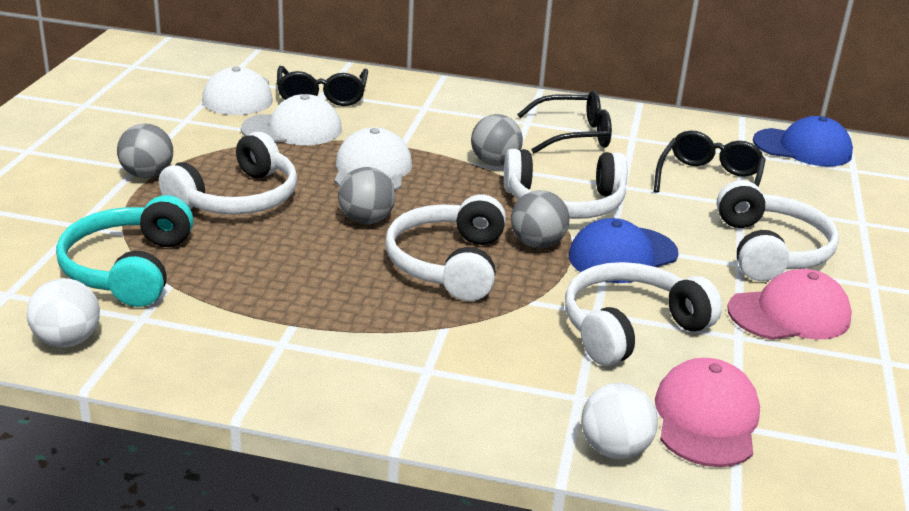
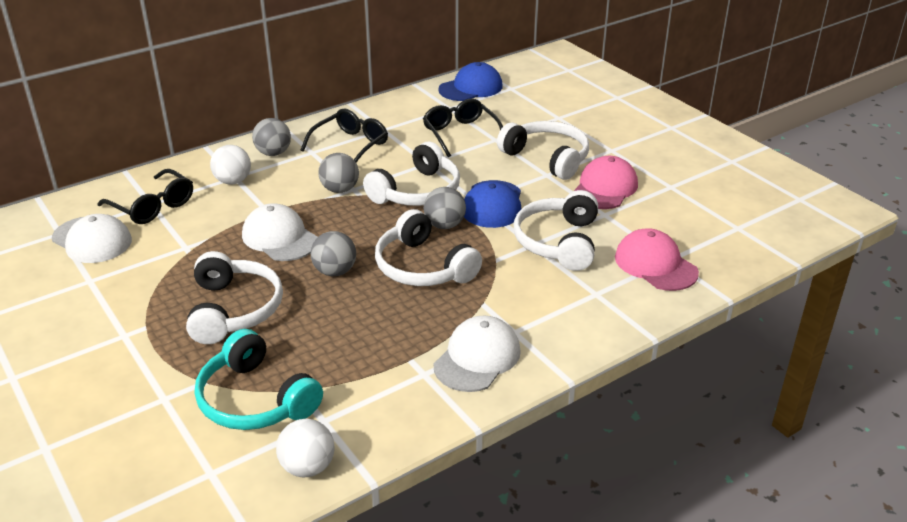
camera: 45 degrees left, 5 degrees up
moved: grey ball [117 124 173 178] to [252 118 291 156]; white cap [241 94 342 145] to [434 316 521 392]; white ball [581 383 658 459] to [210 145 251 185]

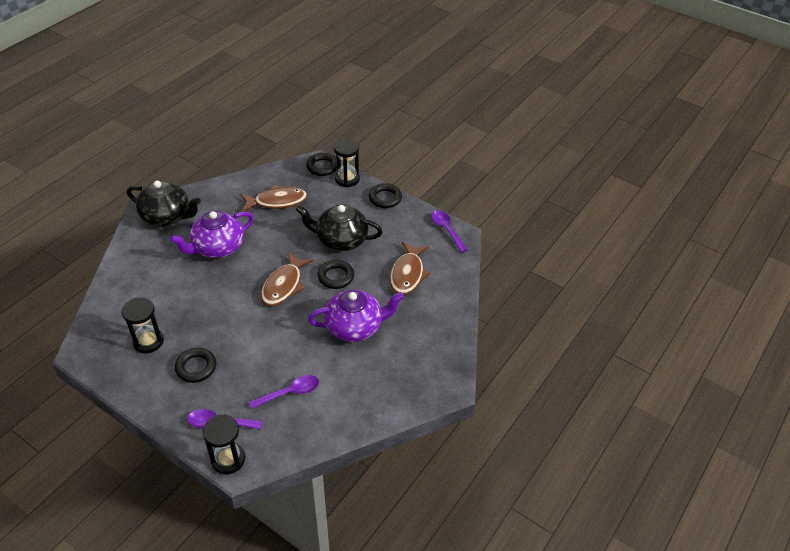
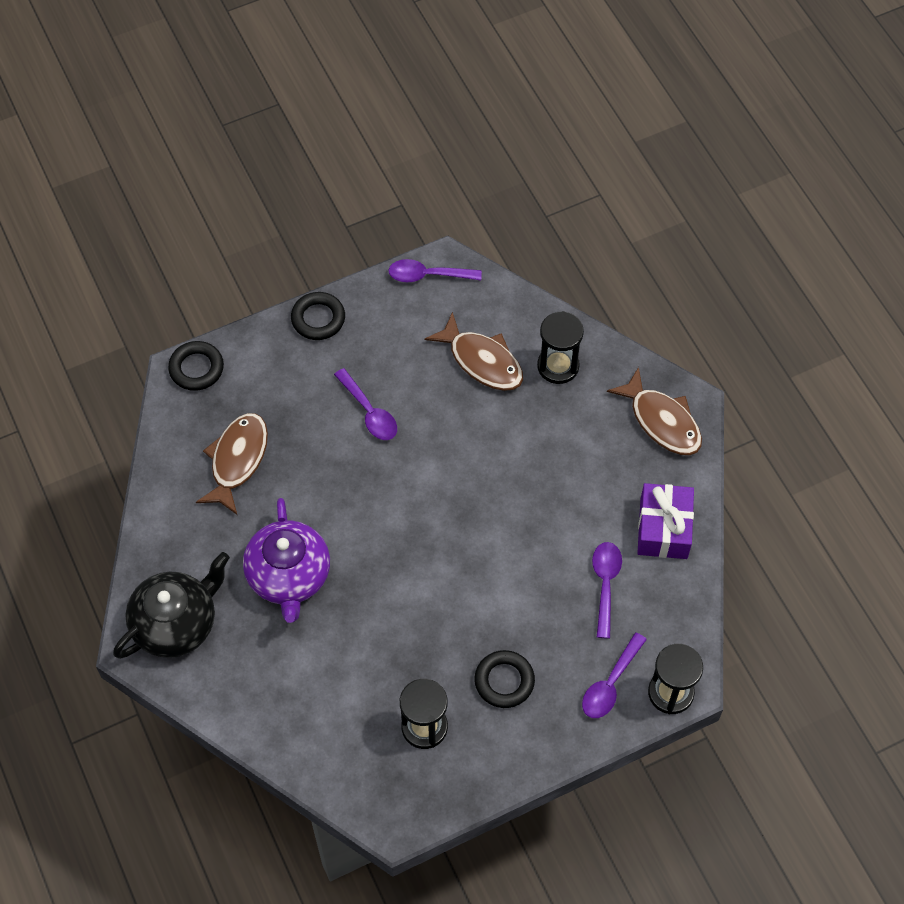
camera: 60 degrees left, 15 degrees up
removed: purple teapot [308 290 404 342]; black ring [317 260 354 289]
added: purple gift [637 483 694 559]
moved: brown fish [261 252 313 306] to [607 367 702 455]; black hourglass [334 138 360 187] to [537 311 584 384]
replaced: black teapot [296 204 383 251] to purple spoon [334 368 397 440]

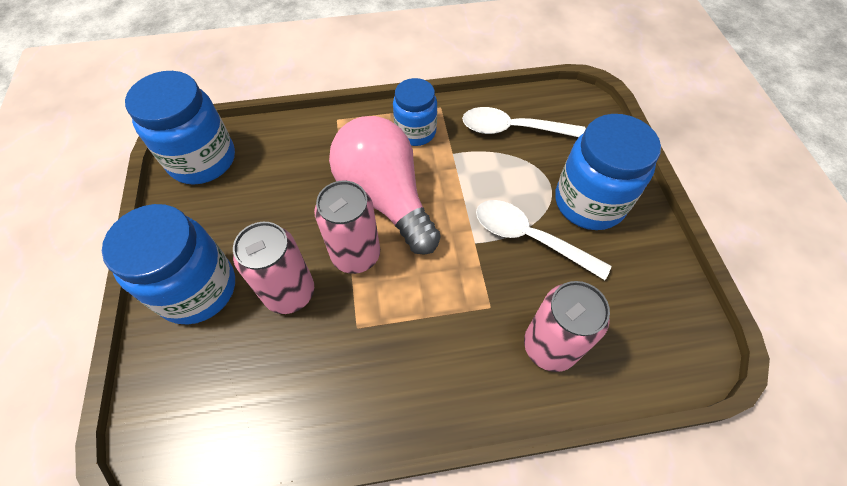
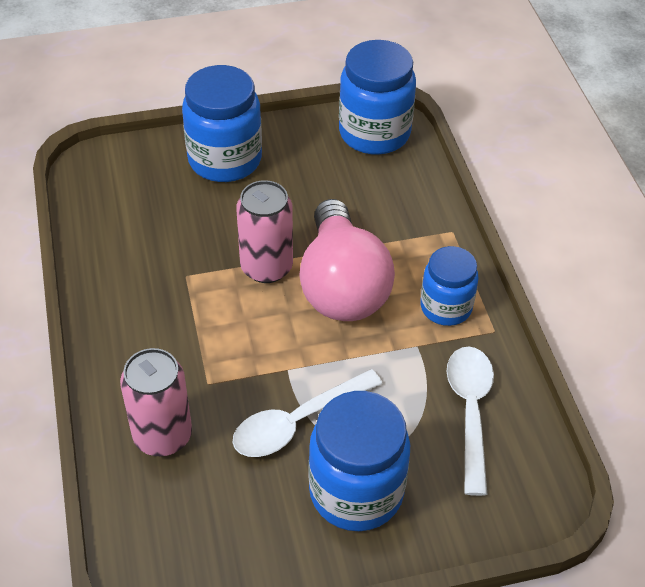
camera: 85 degrees right, 10 degrees down
removed: pink can [233 222 314 314]
turned: pink light bulb [329 116 441 255] = [299 199 395 321] 120 degrees clockwise; white spoon [476 200 612 280] = [232 369 383 457] 150 degrees counterclockwise

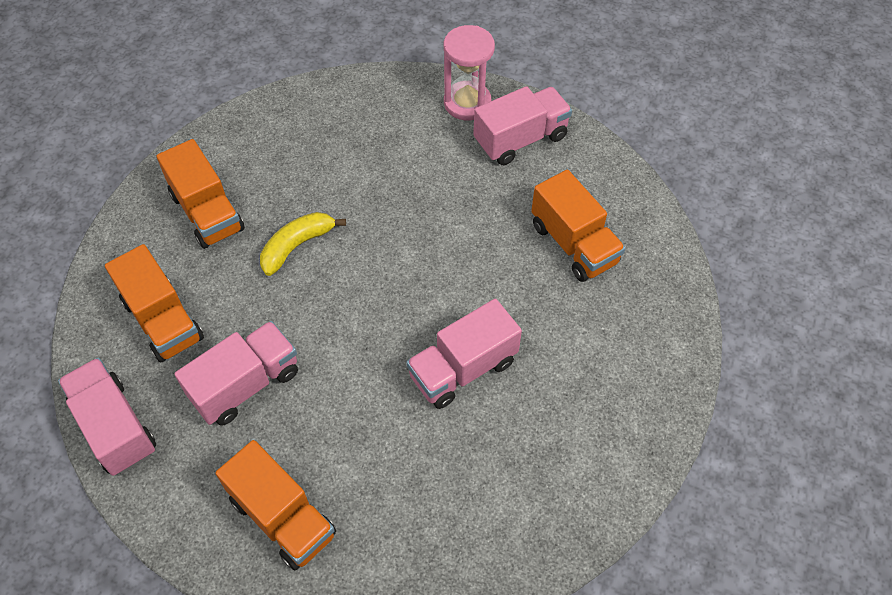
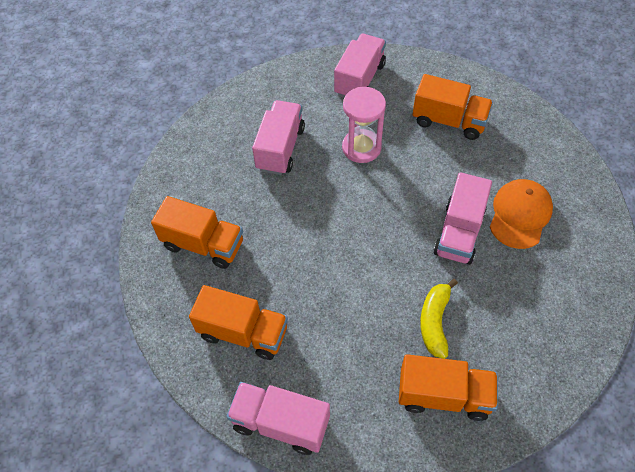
camera: 35 degrees left, 0 degrees up
added: orange cap [490 179 553 249]
moved: pink truck [174 321 298 425] to [252 100 305 175]; yellow banana [260 212 346 276] to [420 279 458 359]; pink hourglass [444 25 495 120] to [342 87 386 163]

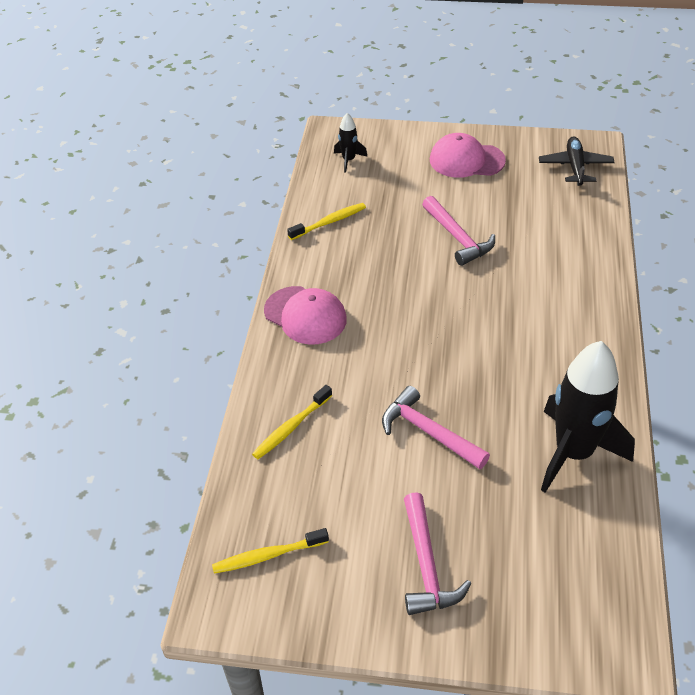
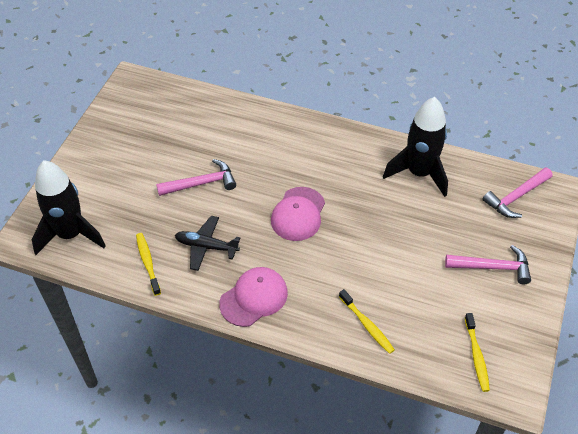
camera: 80 degrees left, 5 degrees up
moved: pink hammer [382 386 490 469] to [483 167 553 218]; pink cap [430 133 506 178] to [271 187 325 241]; black plane [539 136 615 186] to [175 216 240 271]
resized: black rocket [334 113 368 173] = [32 160 106 255] x2.20

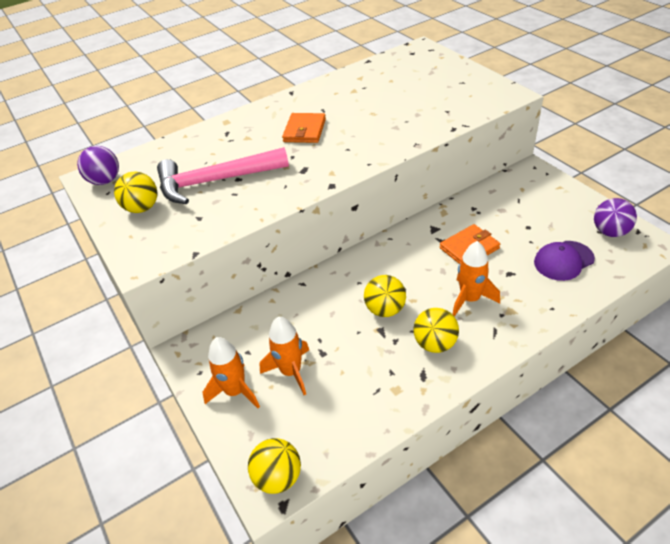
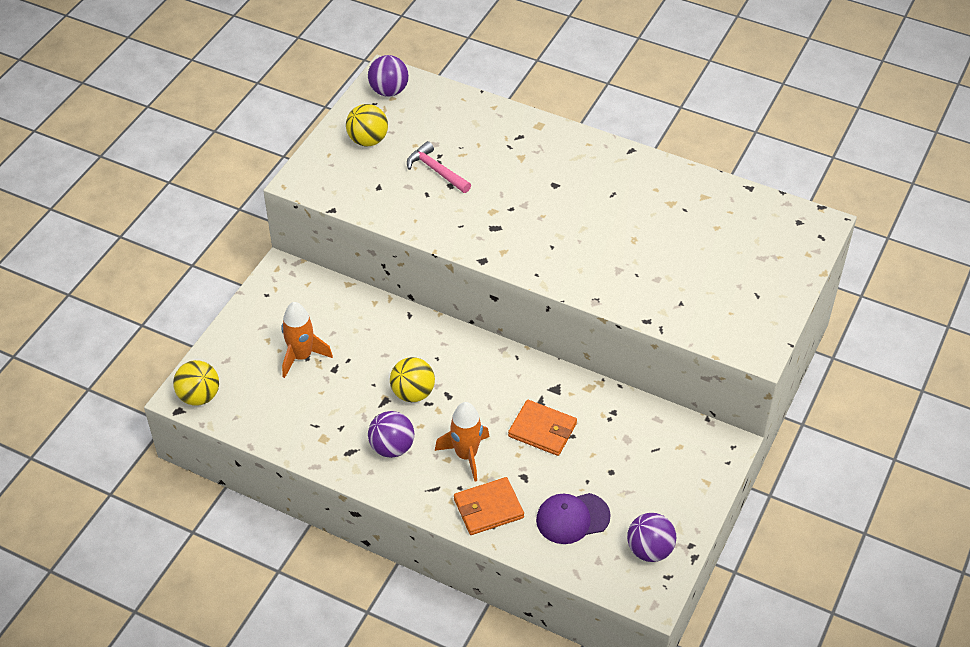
camera: 55 degrees right, 5 degrees up
removed: orange rocket [203 337 260 408]
moved: orange wallet [282 113 326 143] to [454 477 524 535]
recoloured: yellow ball [413 308 459 353] to purple ball [368 411 414 458]
turned: purple cap [534 241 595 281] = [536 493 611 544] 45 degrees counterclockwise
resized: pink hammer [157 147 289 204] = [407 141 471 193] x0.53

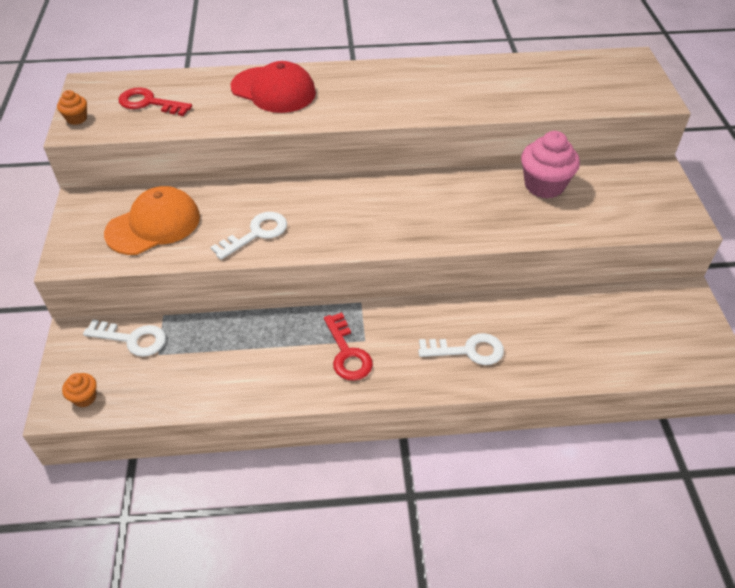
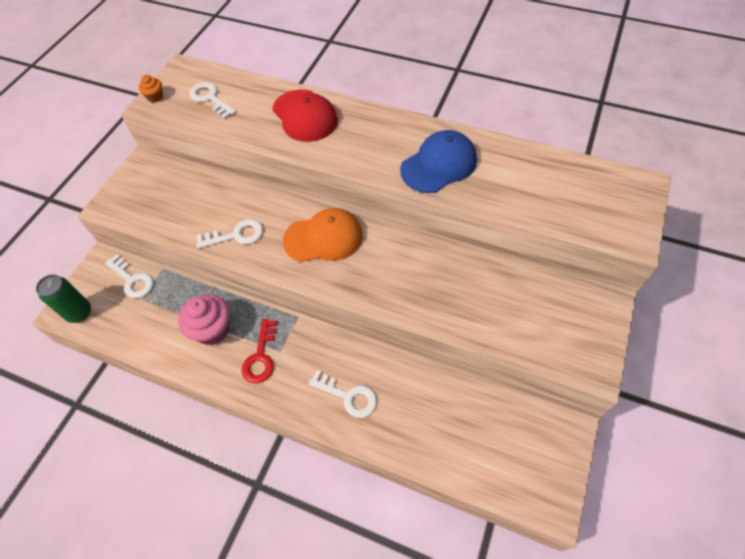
camera: 30 degrees right, 10 degrees up
added: blue cap [400 130 477 193]
moved: orange cap [104 186 200 255] to [283 208 363 262]; pink cupcake [521 131 580 199] to [178 294 230 345]
replaced: orange cupcake [62 373 97 407] to green can [36 274 91 323]
recoloured: red key [119 87 192 116] to white key [189 82 237 119]

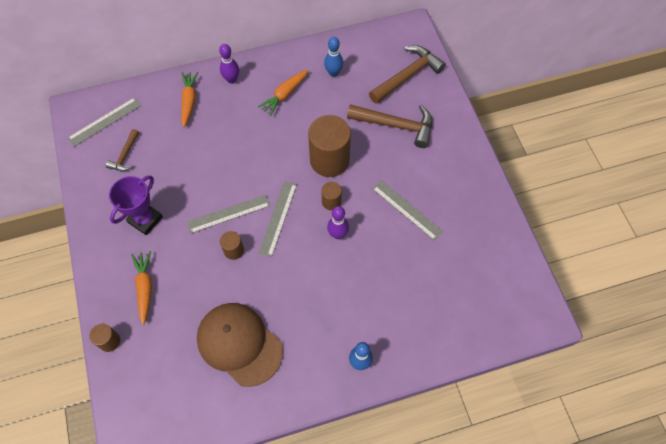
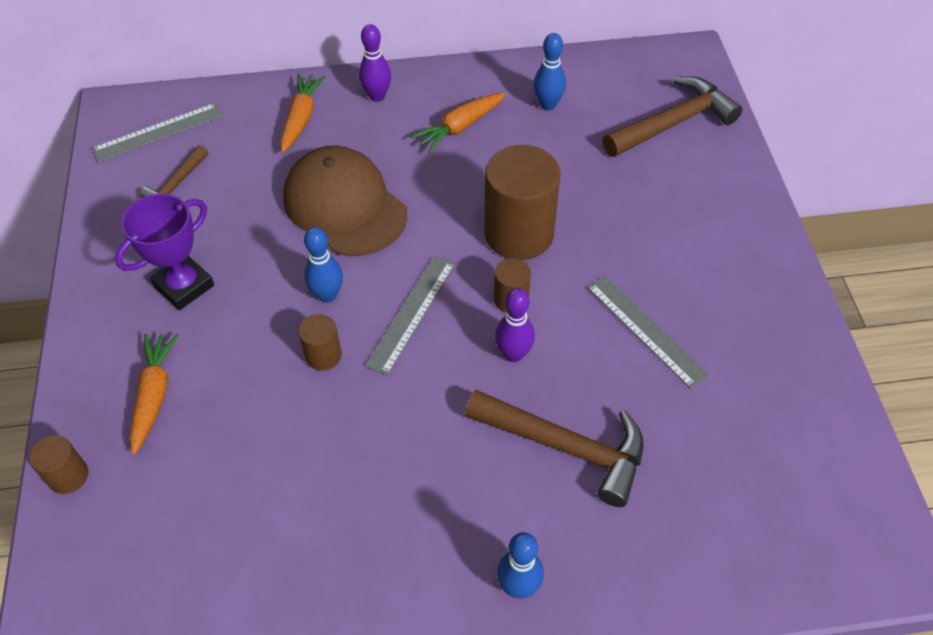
camera: 10 degrees right, 10 degrees down
moved: brown cap [197 303 283 387] to [283 146 407 256]; brown hammer [347 104 432 148] to [465 390 644 507]
replaced: grey ruler [187 194 270 233] to blue bowling pin [304 227 343 303]

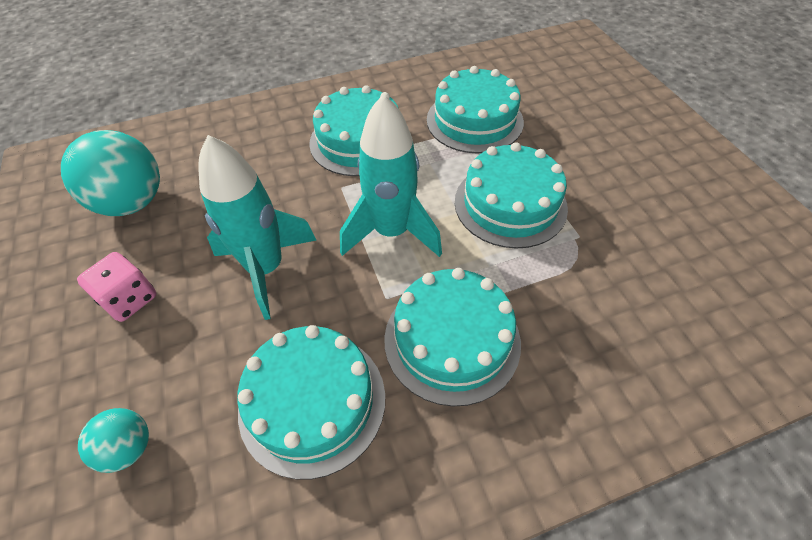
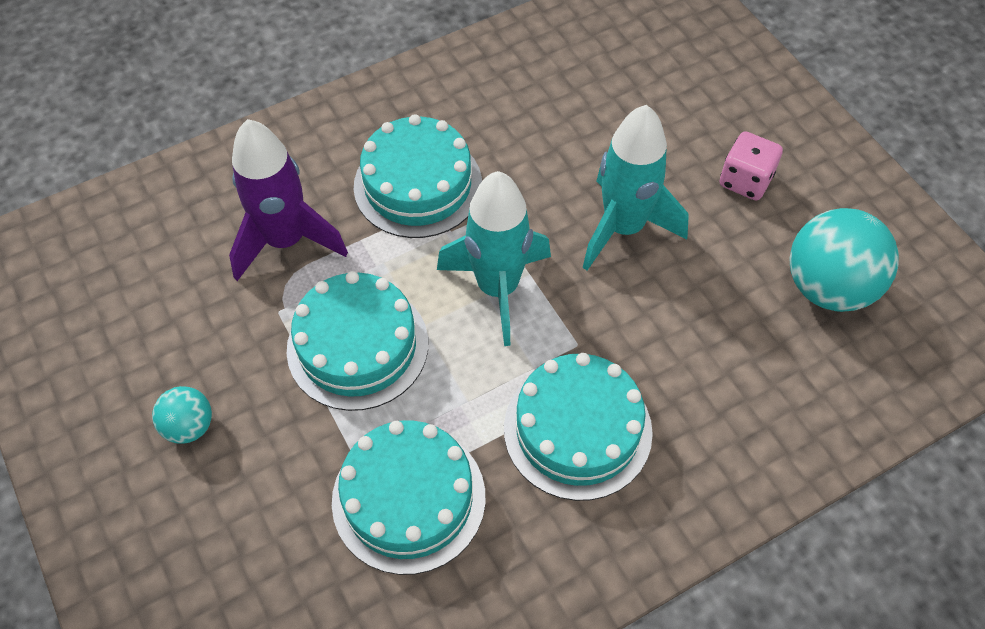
camera: 170 degrees right, 5 degrees up
removed: turquoise cake [238 325 385 480]
added: purple rocket [229 119 348 281]
moved: turquoise ball [78 408 149 473] to [152 386 212 444]

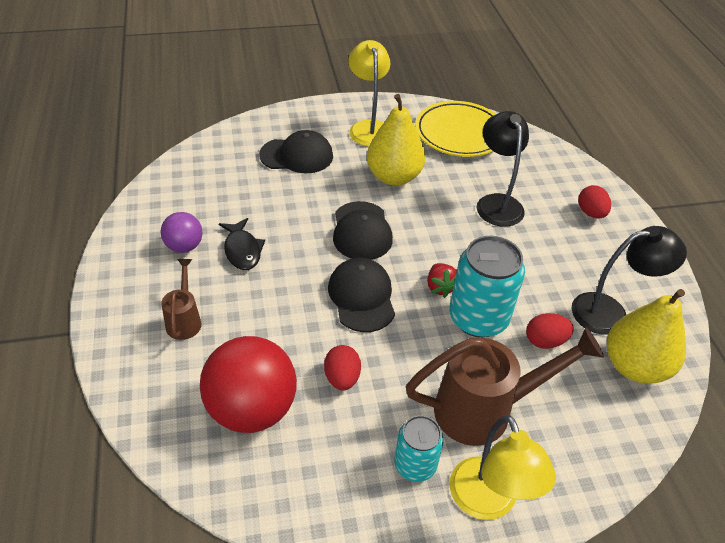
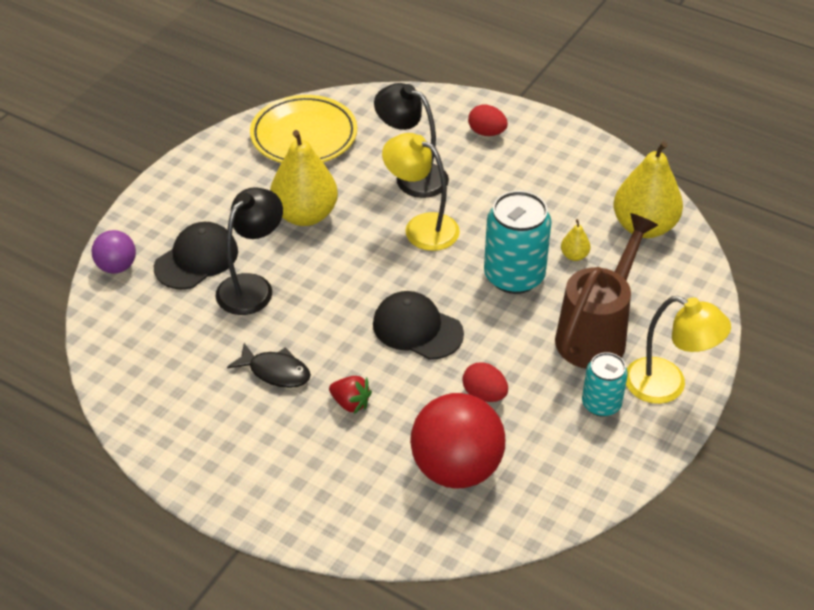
camera: 45 degrees left, 0 degrees up
removed: brown watering can [161 259 202 340]; black cap [333 201 393 260]
moved: purple ball [161 212 203 253] to [91 230 136 274]; yellow lamp [348 40 390 147] to [382 133 460 251]; red strawberry [427 263 457 298] to [329 376 372 414]; black lamp [572 226 687 335] to [216 187 283 315]
replaced: red egg [526 313 574 349] to yellow pear [561 219 590 261]

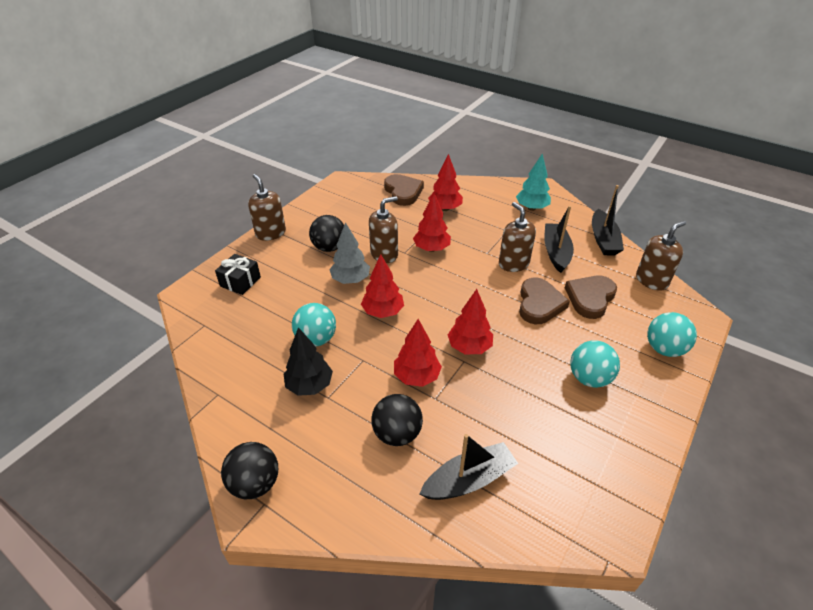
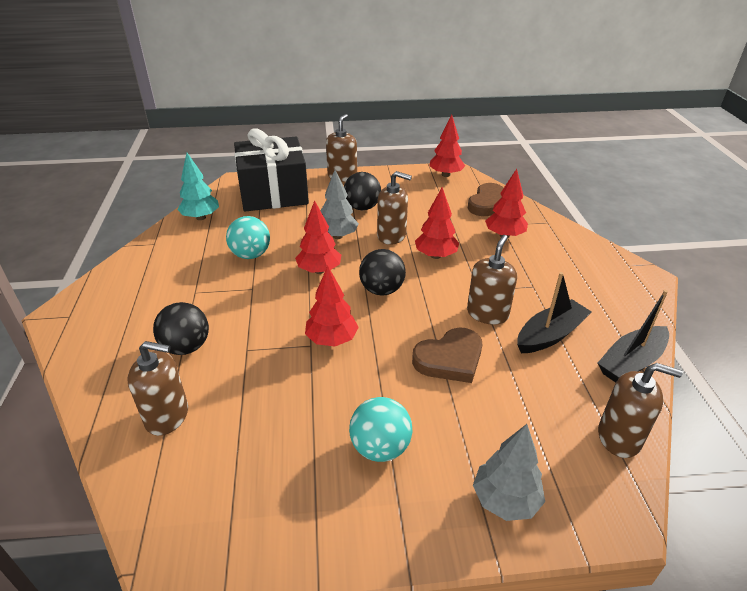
camera: 50 degrees right, 5 degrees down
removed: black tree [284 327 333 396]; brown heart [565 276 617 319]
moved: black ball [221 442 278 499] to [359 249 406 295]; red tree [394 319 442 387] to [429 115 465 177]; turquoise tree [516 154 551 211] to [177 153 219 220]
replaced: black boat [419 434 518 500] to brown soap dispenser [127 341 188 436]; turquoise ball [647 312 697 357] to grey tree [473 424 545 521]
resized: black gift [215 254 261 295] = [234 128 309 211] x2.27

